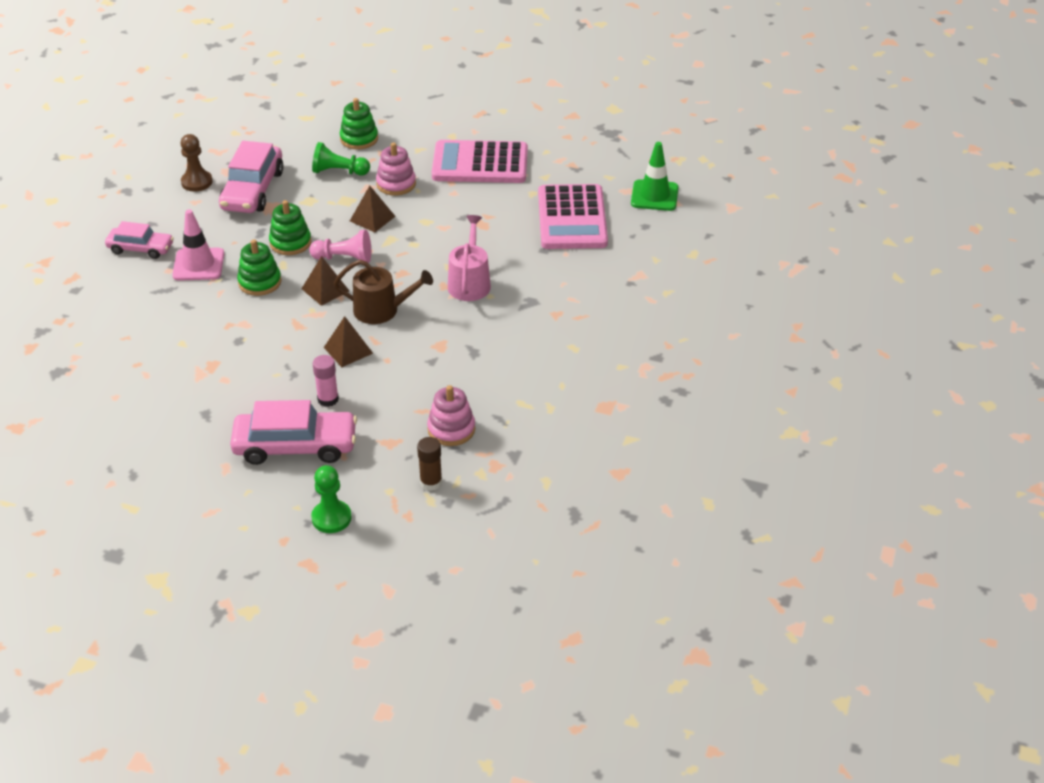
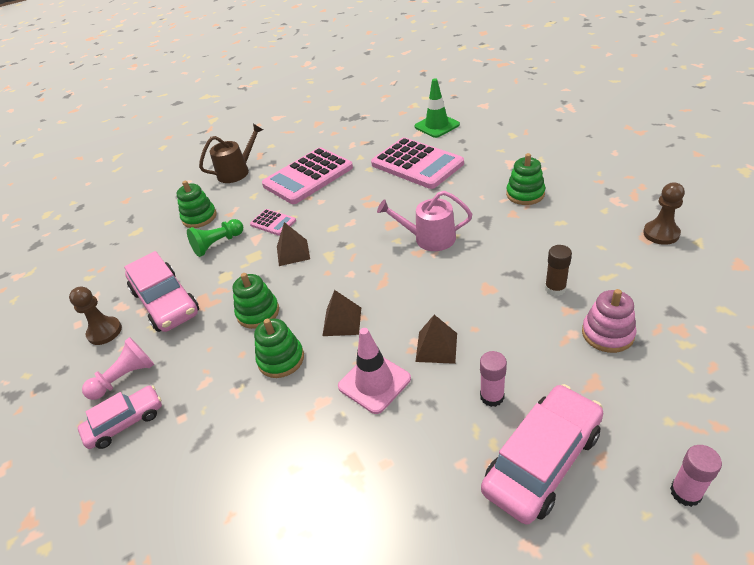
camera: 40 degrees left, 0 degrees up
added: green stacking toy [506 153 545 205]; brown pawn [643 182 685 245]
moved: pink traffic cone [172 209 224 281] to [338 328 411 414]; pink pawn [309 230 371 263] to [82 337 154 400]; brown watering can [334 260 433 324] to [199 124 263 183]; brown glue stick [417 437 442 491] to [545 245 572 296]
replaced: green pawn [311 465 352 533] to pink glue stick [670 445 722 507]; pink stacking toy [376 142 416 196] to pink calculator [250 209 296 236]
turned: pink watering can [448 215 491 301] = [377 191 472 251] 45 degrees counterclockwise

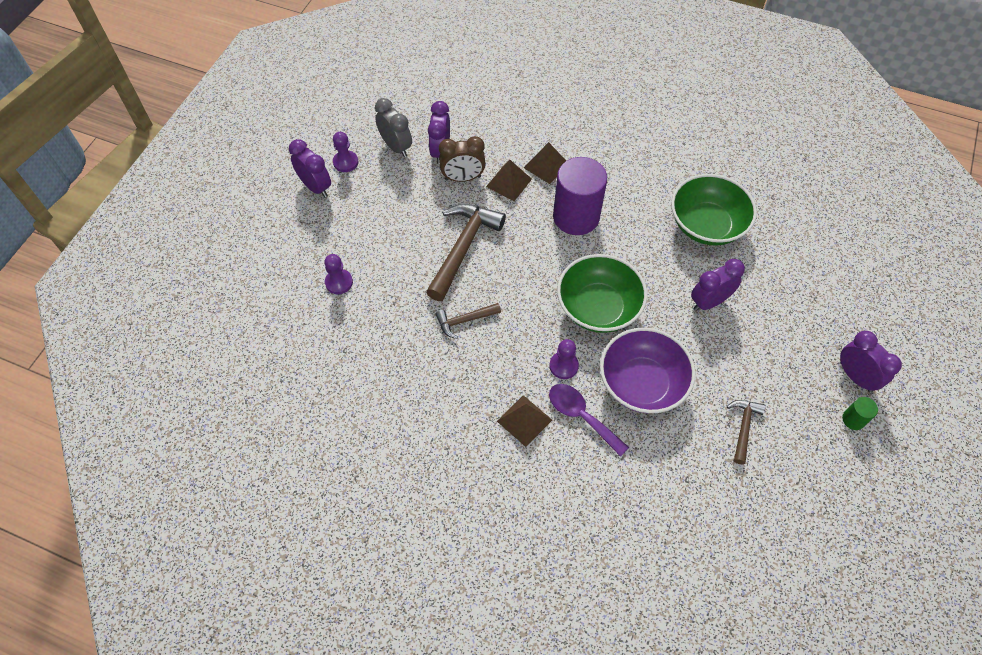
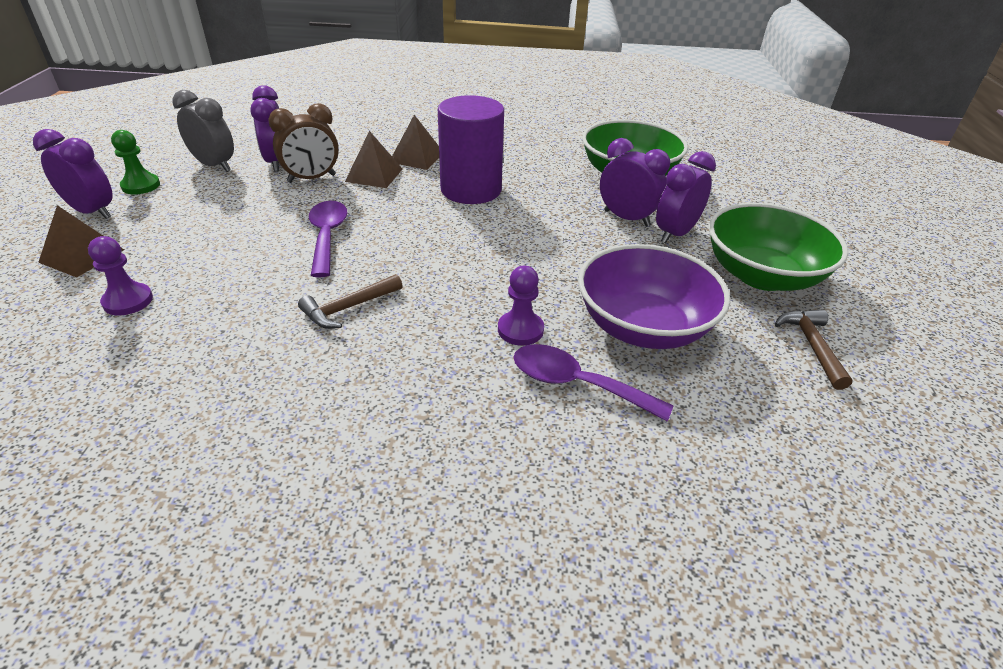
camera: 20 degrees left, 20 degrees down
removed: green cylinder [842 397 878 430]
moved: brown pyramid [497 395 552 447] to [38 205 124 277]; green bowl [557 254 647 333] to [709 203 848 291]; purple clock [840 331 902 392] to [600 138 670 227]
replaced: brown hammer [426 204 506 301] to purple spoon [309 201 348 277]
recoloured: purple pawn [333 132 358 172] to green pawn [111 130 160 194]

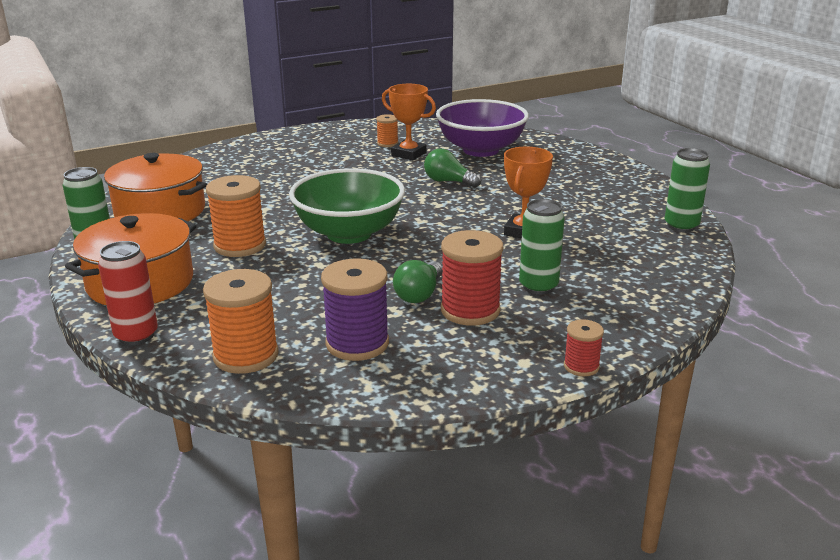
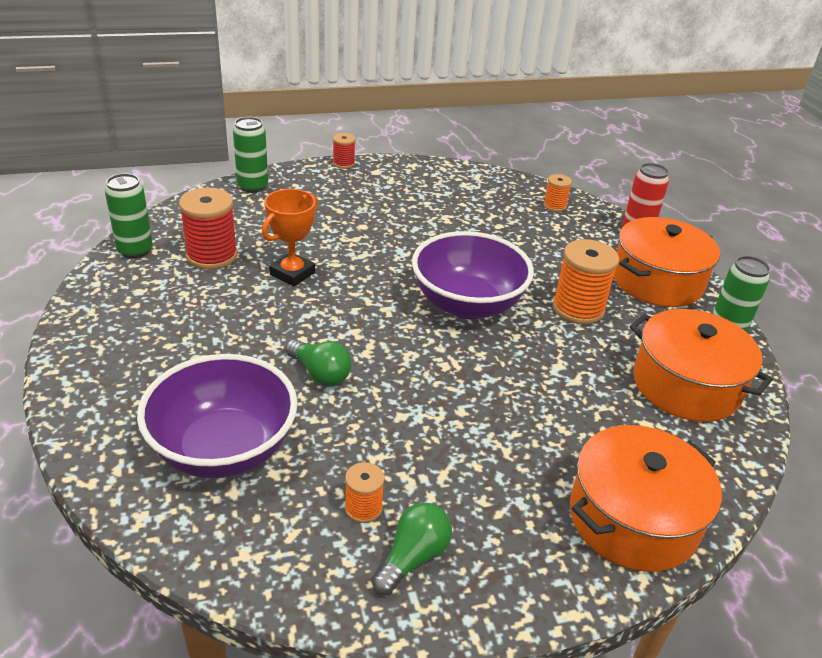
camera: 170 degrees left, 10 degrees up
removed: purple spool [321 258 389 361]; orange trophy [382 84 436 160]
added: orange pot [570 425 722 572]
moved: green light bulb [393 260 443 303] to [372 503 452 596]; red spool [441 230 503 326] to [179 188 238 270]; green can [519 199 565 295] to [233 117 268 193]
recoloured: green bowl [289 168 405 244] to purple bowl [412 231 534 319]
resized: orange spool [203 269 279 374] = [543 174 572 212] x0.54

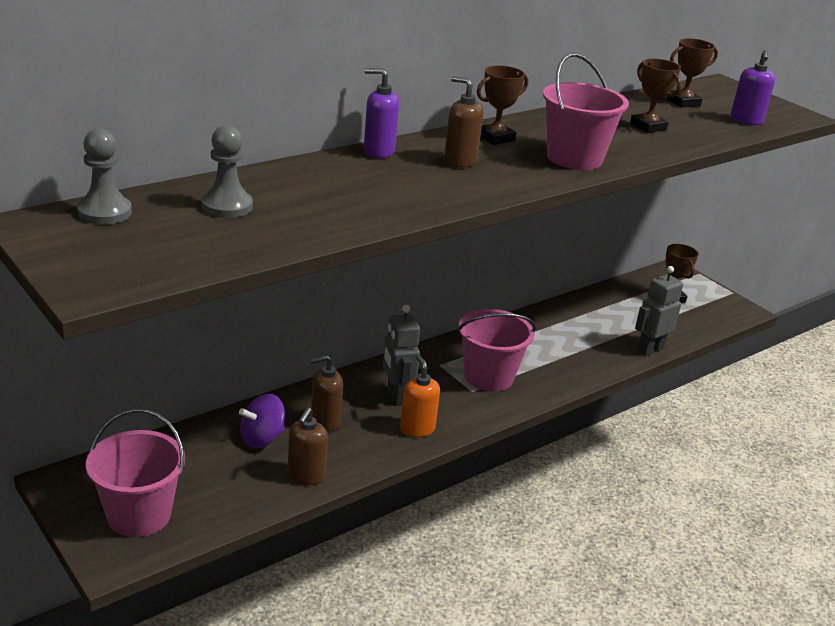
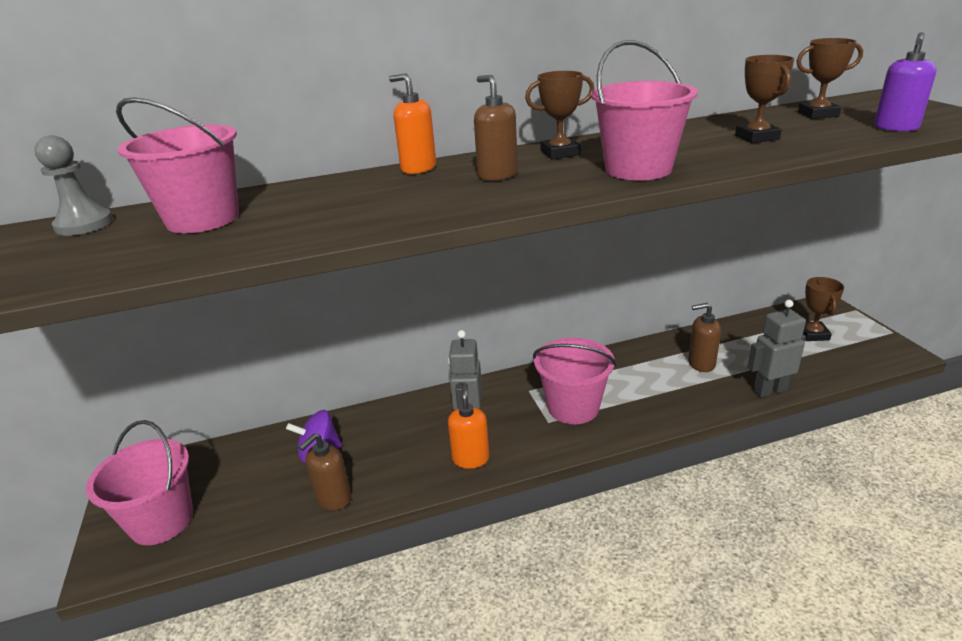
camera: 25 degrees right, 0 degrees up
moved: brown soap dispenser [310 355 343 431] to [688 303 721 372]
replaced: grey pawn [201 125 253 218] to pink bucket [116 97 239 233]
recoloured: purple soap dispenser [364 68 399 158] to orange soap dispenser [389 73 436 174]

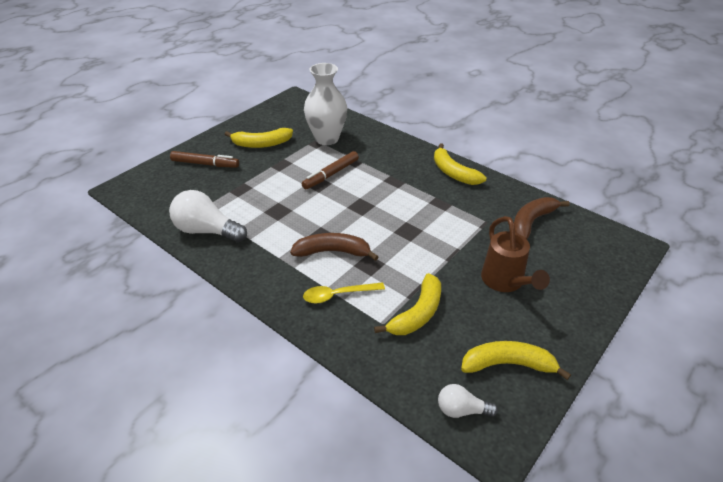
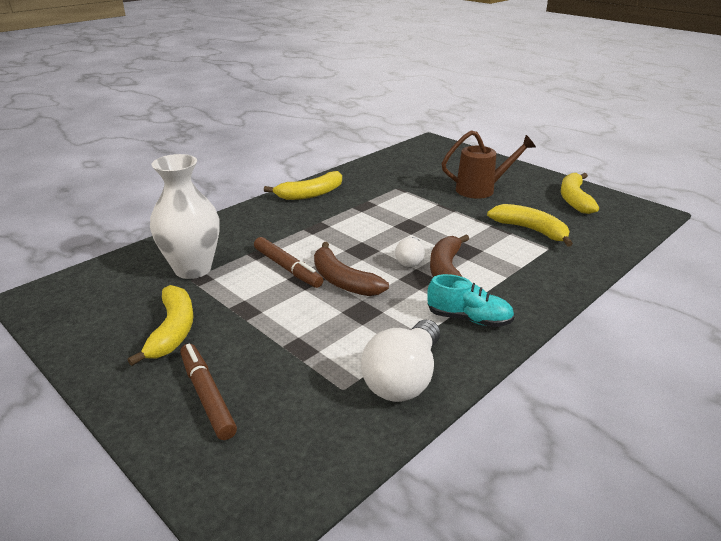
camera: 85 degrees left, 10 degrees down
removed: yellow spoon [303 282 385 303]
added: turquoise shoe [427 274 514 327]
moved: white light bulb [438 384 498 418] to [395 237 425 267]; brown banana [514 197 570 239] to [314 242 389 296]
turned: brown marker [170 151 239 168] = [180 344 237 440] 45 degrees counterclockwise

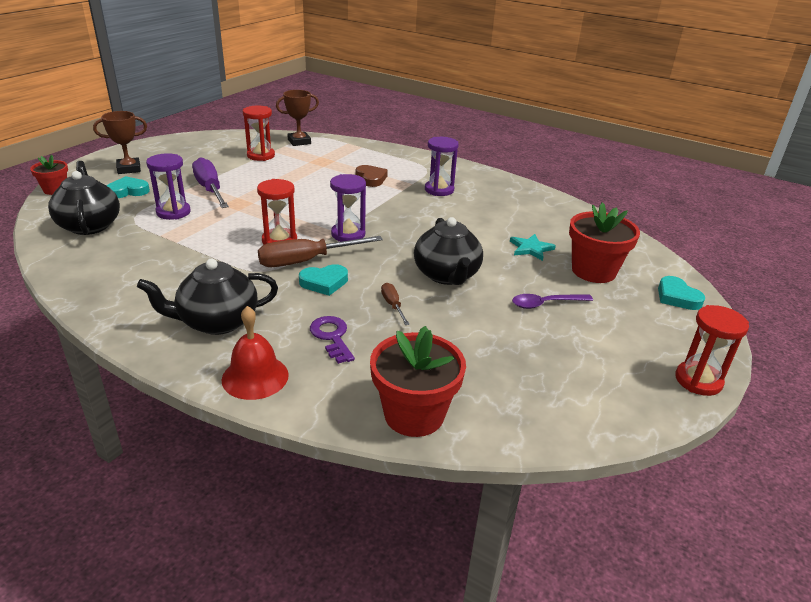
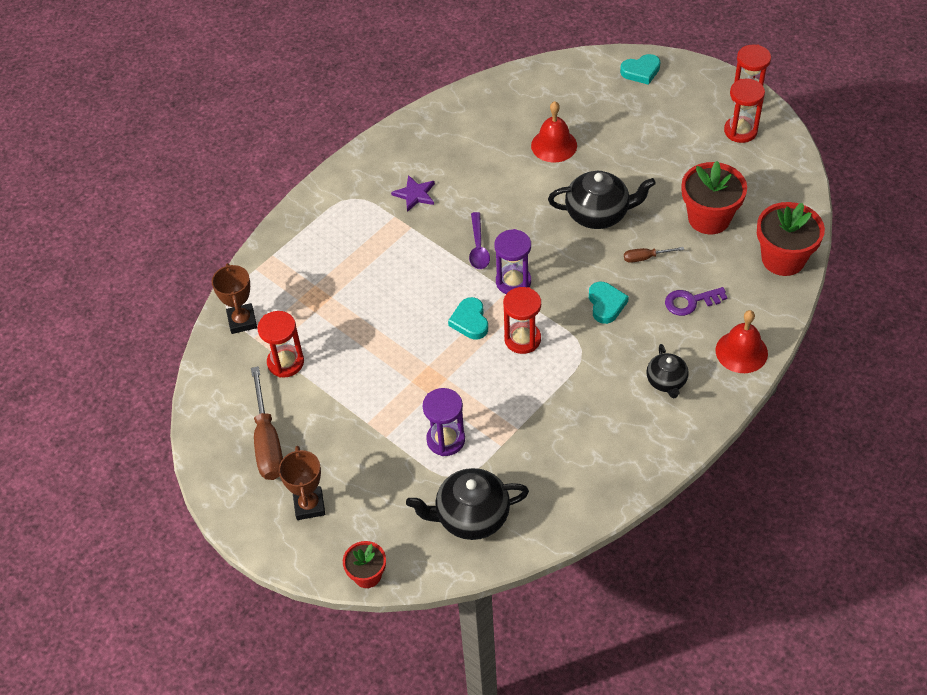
camera: 75 degrees left, 20 degrees up
removed: purple screwdriver [192 157 229 208]; brown heart [356 165 388 187]
added: red hourglass [724 79 765 143]
moved: turquoise heart [107 176 150 198] to [448 297 488 340]; brown screwdriver [258 236 383 267] to [251 366 283 480]; purple spoon [512 294 593 309] to [469 212 490 269]; red flower pot [569 202 640 283] to [682 161 747 234]
replaced: purple hourglass [425 137 459 196] to purple star [391 175 435 212]; turquoise star [510 234 556 261] to red bell [531 101 577 163]
resized: black teapot [137 259 278 335] = [646 344 689 398] x0.60

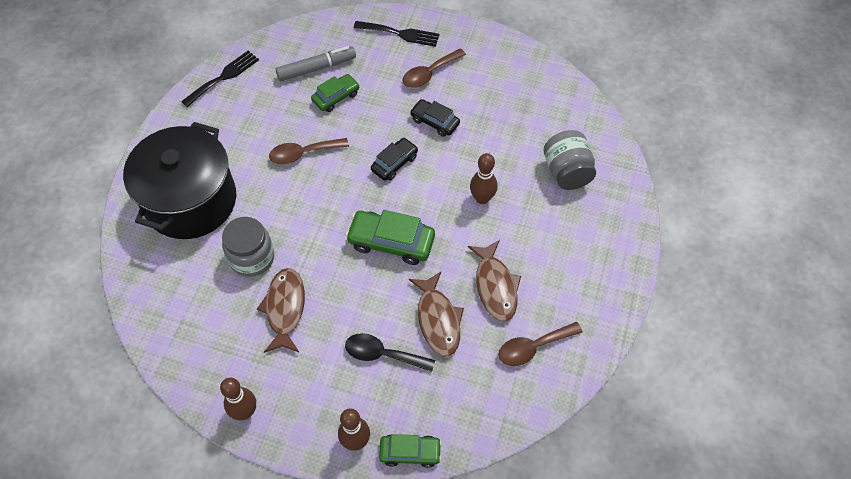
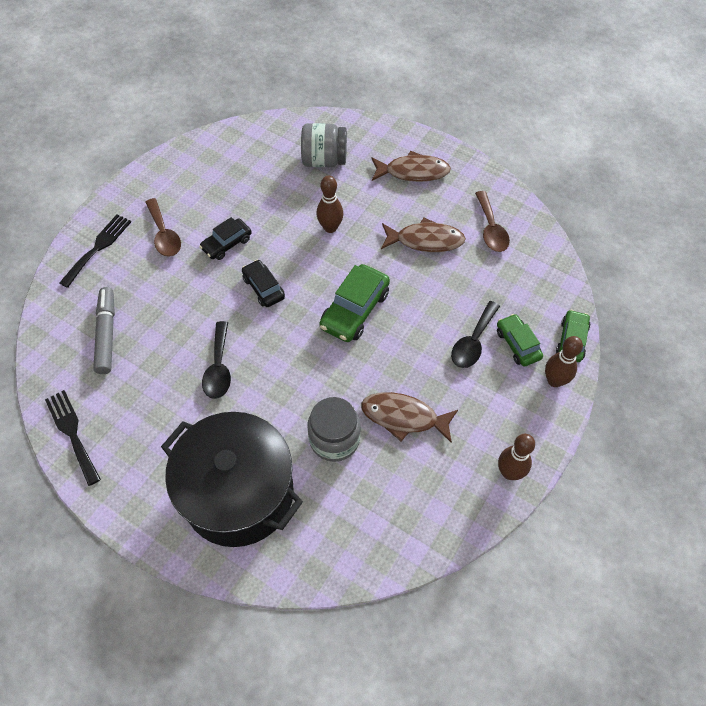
camera: 75 degrees left, 0 degrees up
moved: green car [311 74 360 112] to [497 314 543 367]; brown fish [409 272 464 356] to [372 151 451 182]
recoloured: brown spoon [269 138 349 164] to black spoon [202 321 231 399]

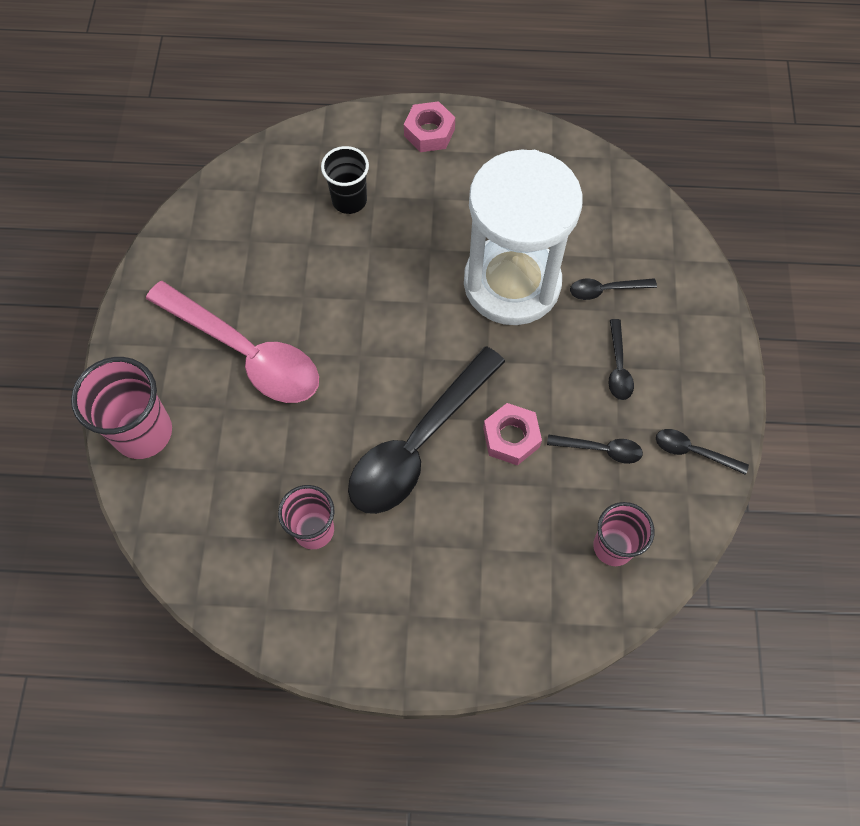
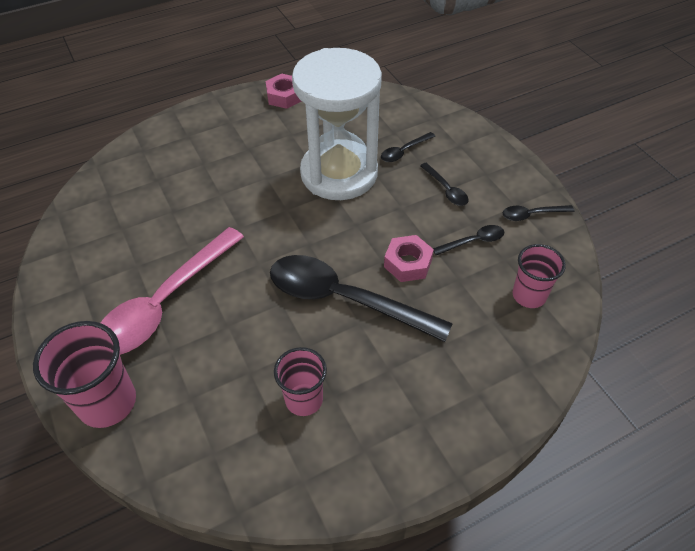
camera: 30 degrees left, 15 degrees down
removed: black cup [321 146 369 214]
moved: pink nut [404 101 455 152] to [266 73 301 109]
turned: pink spoon [146 281 319 403] = [101 227 244 355] 120 degrees clockwise; black spoon [348 346 505 514] = [270 255 453 342] 105 degrees clockwise

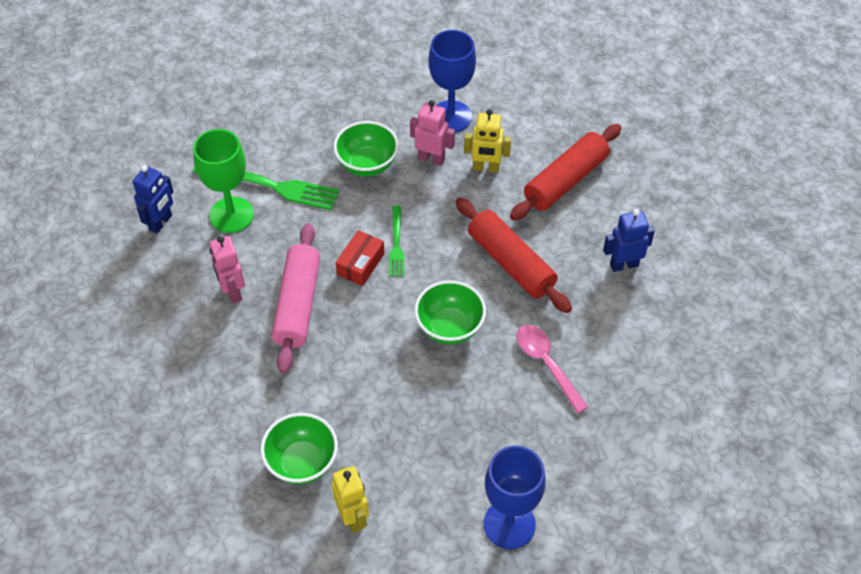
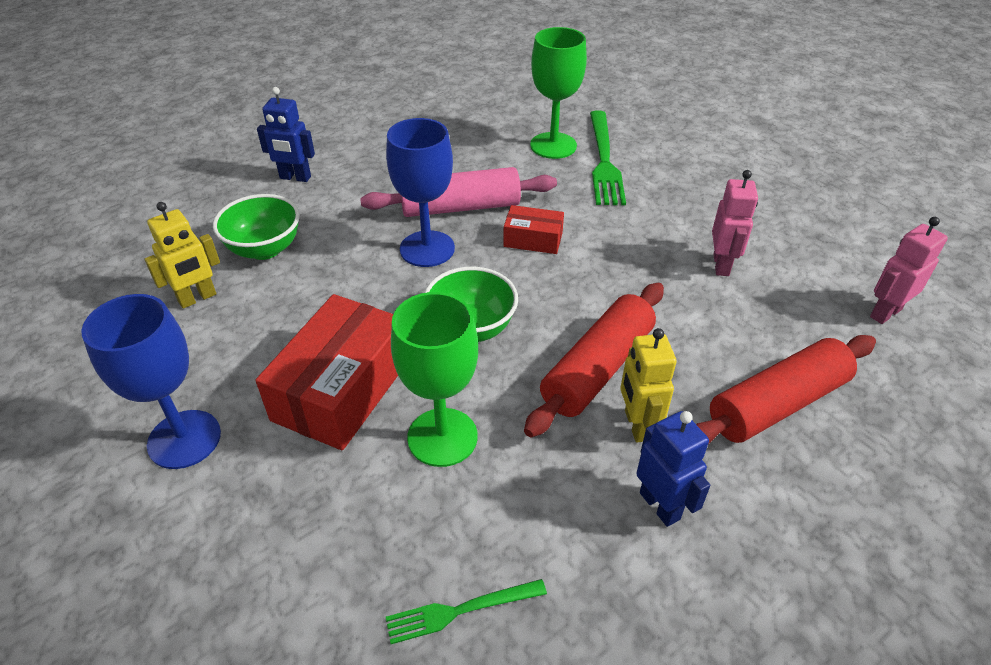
camera: 75 degrees right, 10 degrees down
removed: green bowl [334 121 399 176]
added: red box [255 294 398 450]
moved: blue robot [133 165 174 234] to [257 87 315 182]; pink robot [210 236 245 303] to [870 217 948 324]; green fork [389 206 404 277] to [386 579 547 644]; blue goblet [429 30 476 132] to [386 118 455 267]; yellow robot [464 109 511 173] to [620 328 677 443]
replaced: pink spoon [517 325 588 414] to green goblet [391 292 478 467]
turned: red rolling pin [510 124 622 221] = [696 335 876 444] 60 degrees counterclockwise

